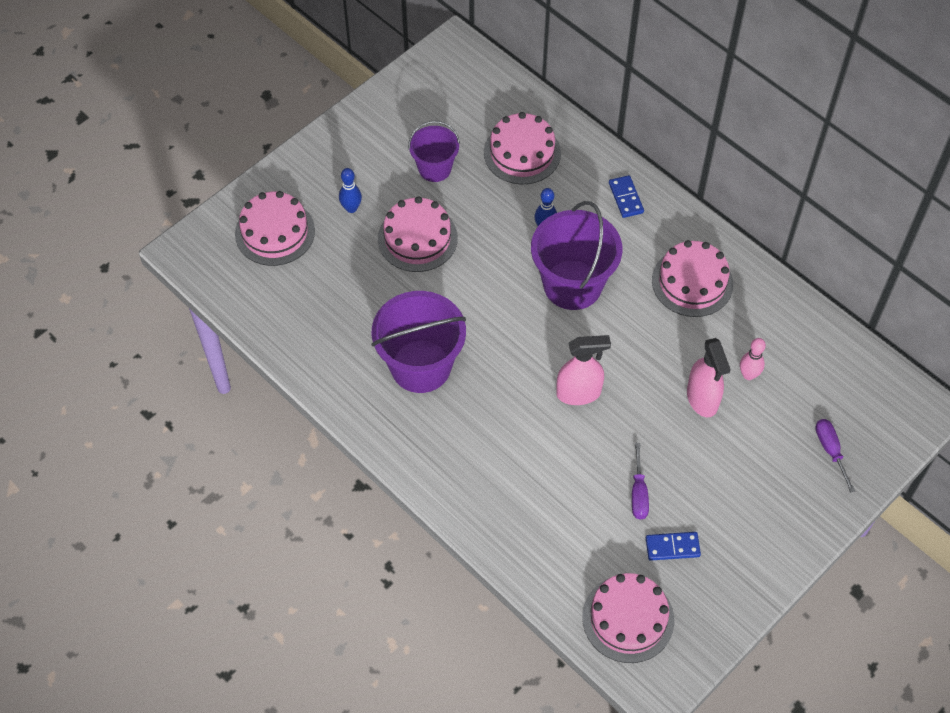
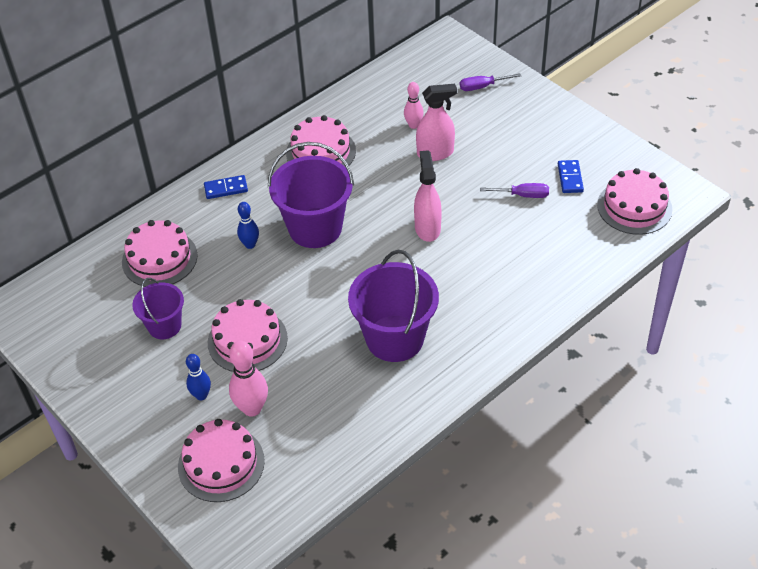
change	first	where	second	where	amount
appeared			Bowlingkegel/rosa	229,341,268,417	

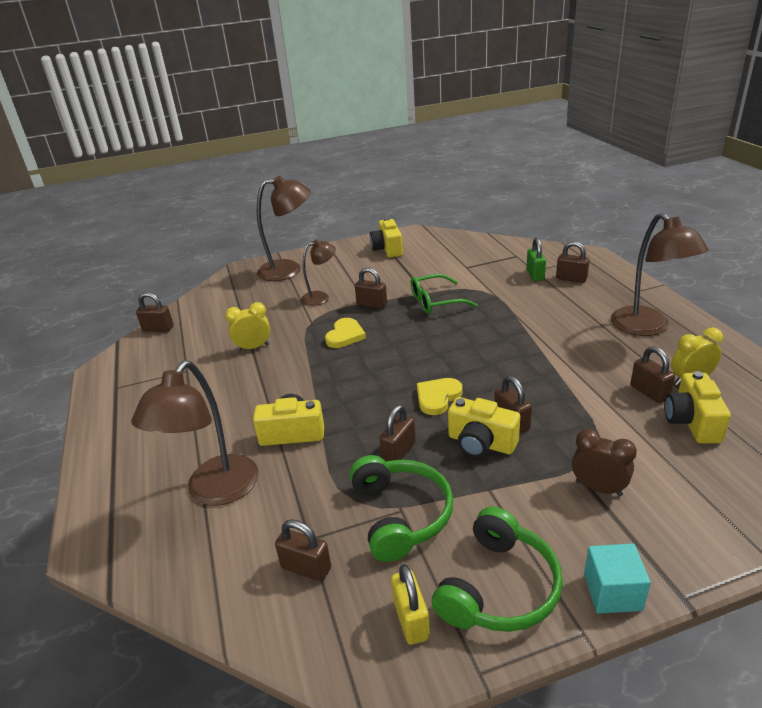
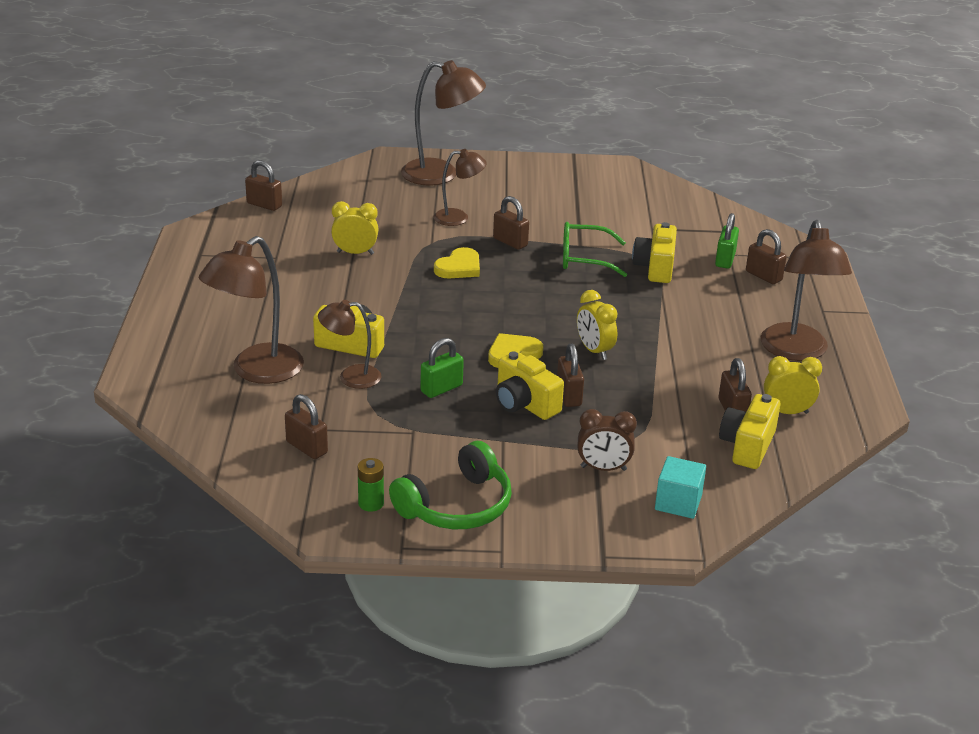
change	first	where	second	where	amount
missing	Kopfhörer/grün	350,455,453,562			
relocated	Kamera/gelb	370,218,403,258		632,222,677,283	
colour	Vorhängeschloss/braun	380,405,416,461	Vorhängeschloss/grün	421,338,464,398	
exchanged	Vorhängeschloss/gelb	391,564,430,645	Batterie/grün	358,458,384,512	
spun	Wecker/braun	572,429,637,496		578,409,637,471	135 degrees clockwise
relocated	Kubus/türkis	584,543,651,614		655,456,706,519	
appeared			Lampe/braun	318,300,382,389	
appeared			Wecker/gelb	577,290,618,360	

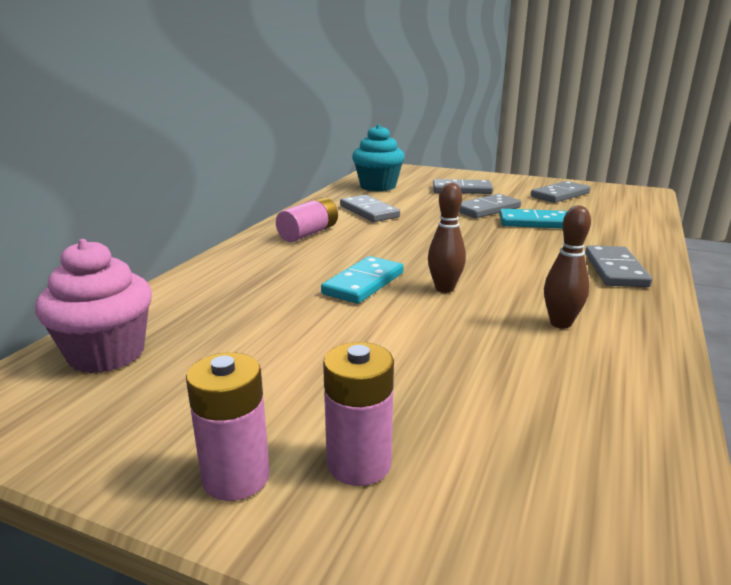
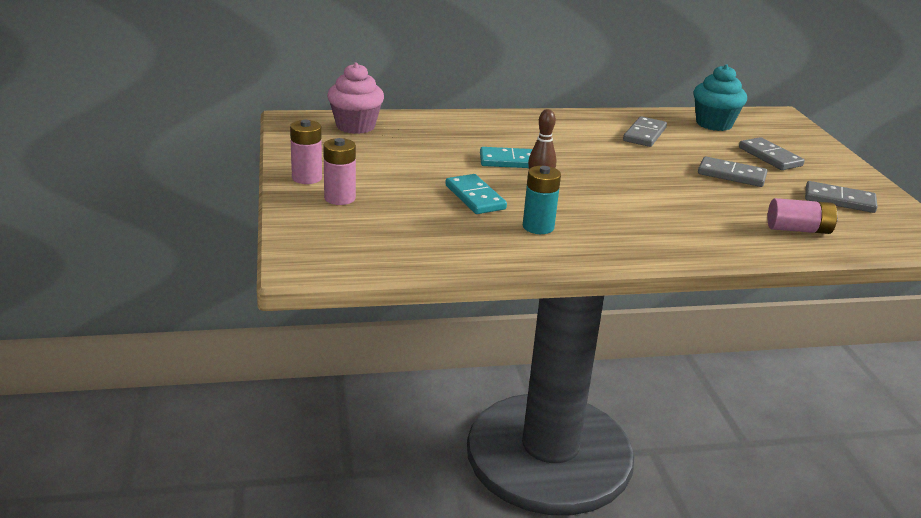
change	first	where	second	where	amount
relocated	Batterie/rosa	276,197,338,242		768,198,838,234	
relocated	Dominostein/türkis	499,209,567,228		445,174,507,214	
exchanged	Bowlingkegel/braun	544,205,591,328	Batterie/türkis	523,166,561,234	
missing	Dominostein/grau	585,245,652,287			

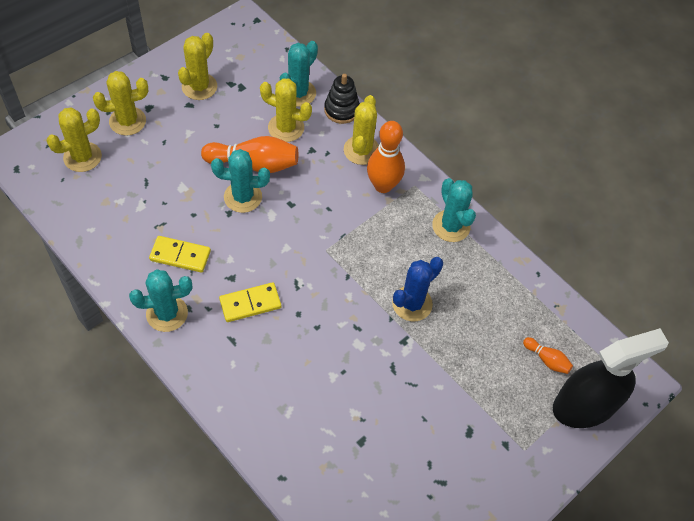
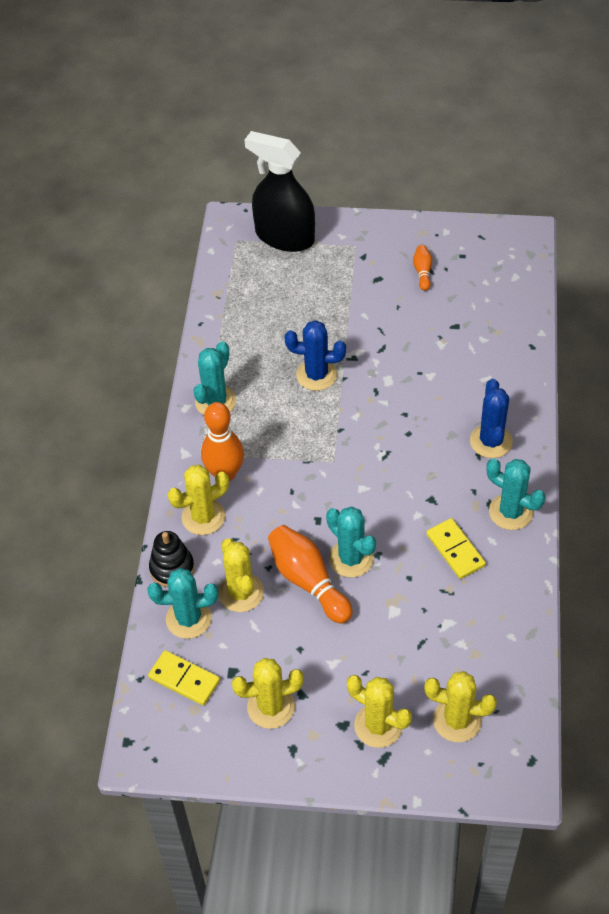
change	first	where	second	where	amount
relocated	Dominostein/gelb	219,282,281,322		148,650,220,705	
relocated	Bowlingkegel/orange	523,337,573,374		413,245,432,291	
appeared			Kaktus/blau	470,379,513,458	

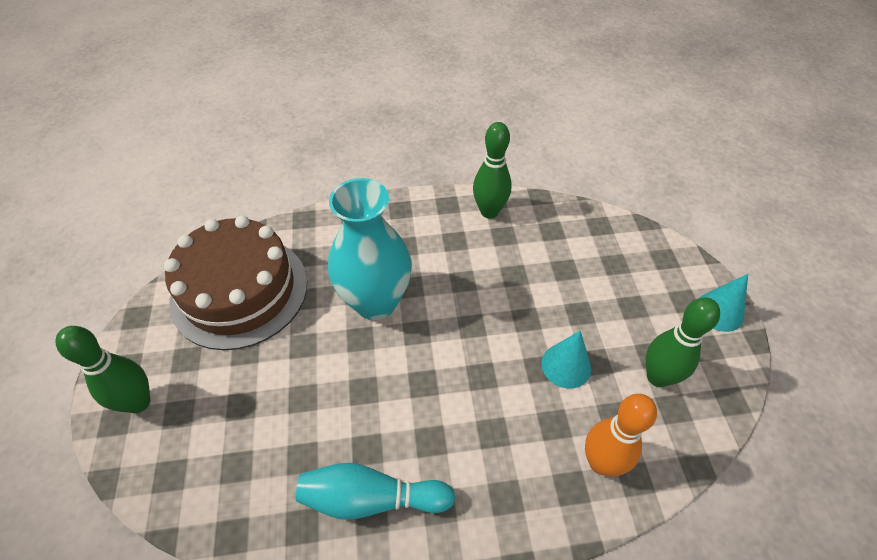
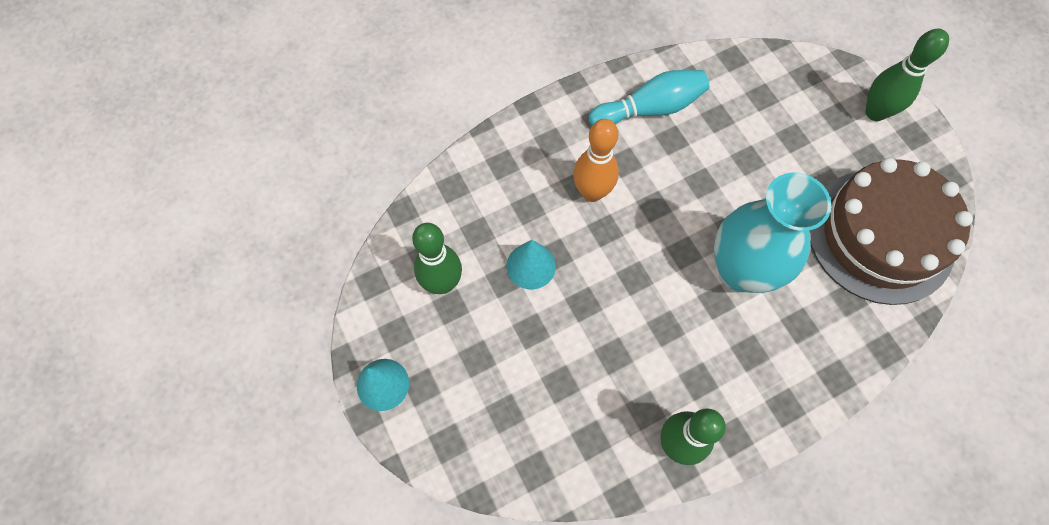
change	first	where	second	where	amount
relocated	Bowlingkegel/orange	585,394,657,476		573,119,619,202	

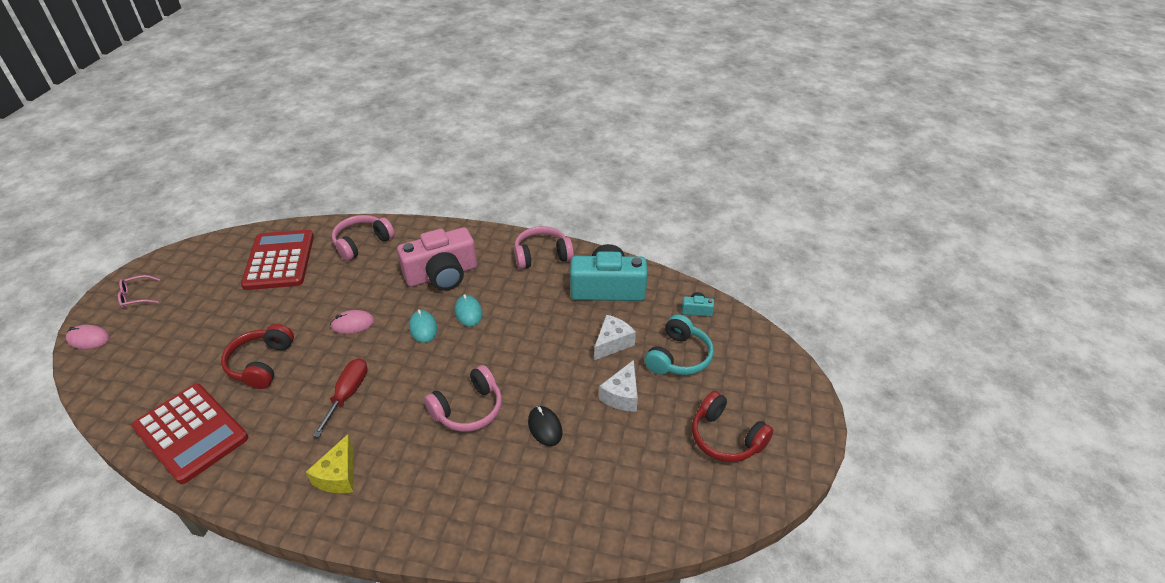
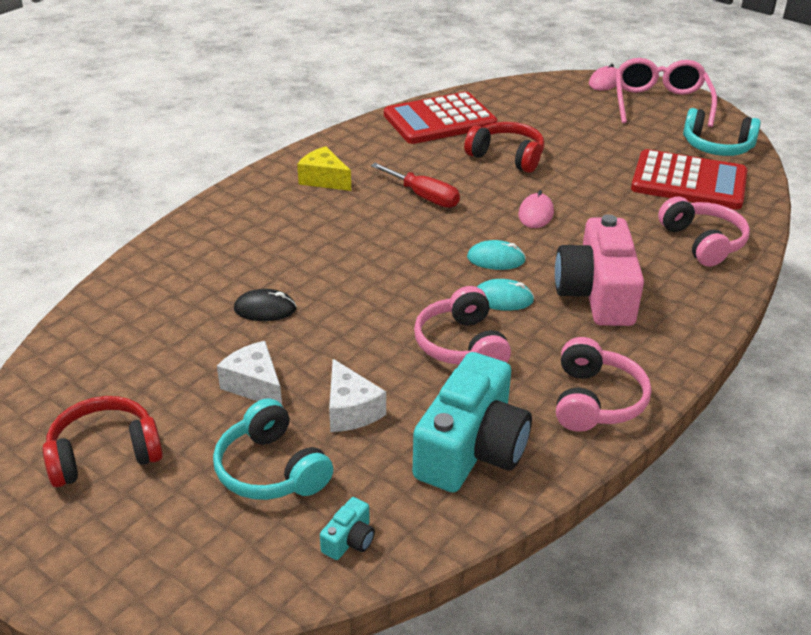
change	first	where	second	where	amount
size	Brille/rosa	118,275,160,308		616,58,717,127	x2.13
relocated	Kopfhörer/rosa	424,365,502,432		414,286,511,365	
appeared			Kopfhörer/türkis	683,108,761,156	

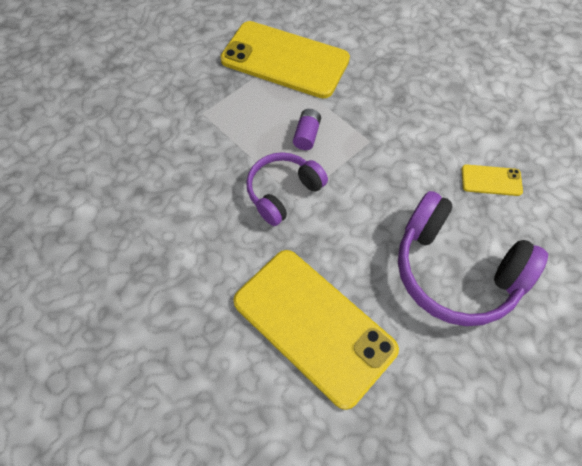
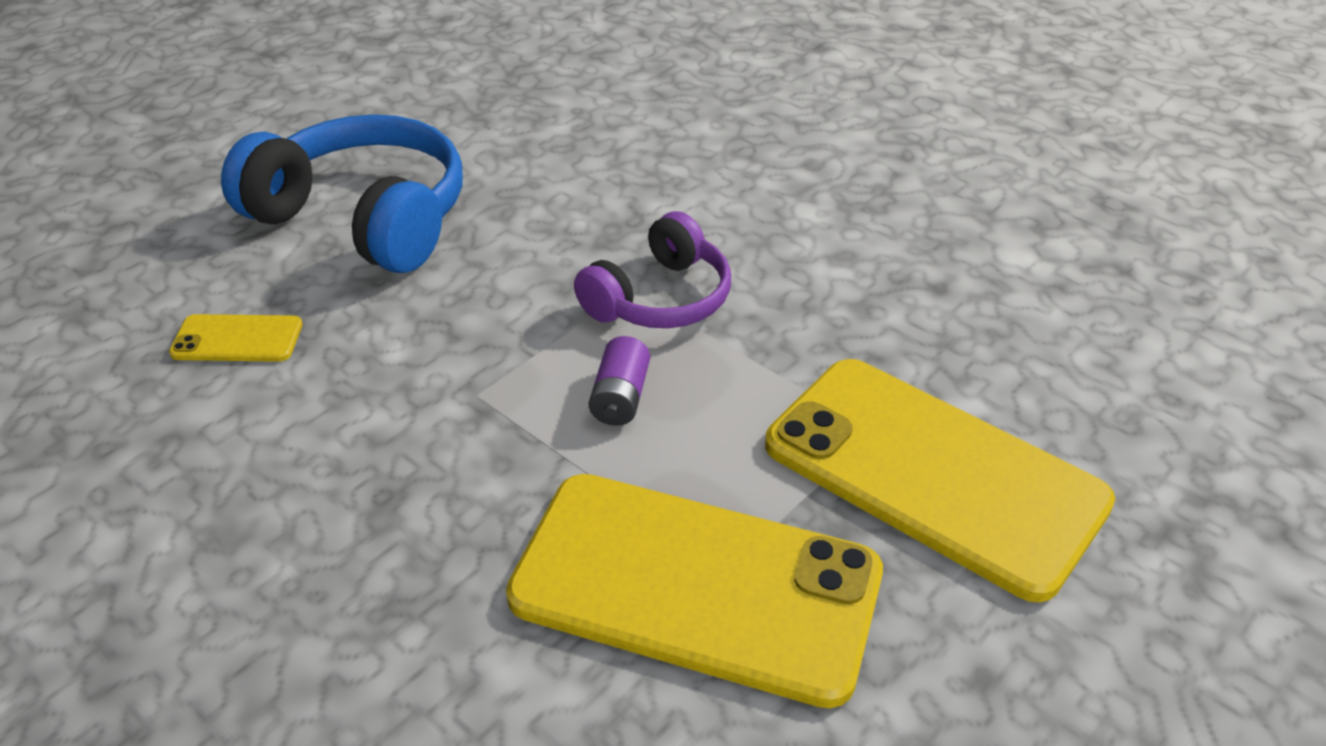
change	first	where	second	where	amount
relocated	Handy/gelb	233,250,399,410		765,359,1115,602	
colour	Kopfhörer/lila	398,191,548,326	Kopfhörer/blau	221,114,463,273	

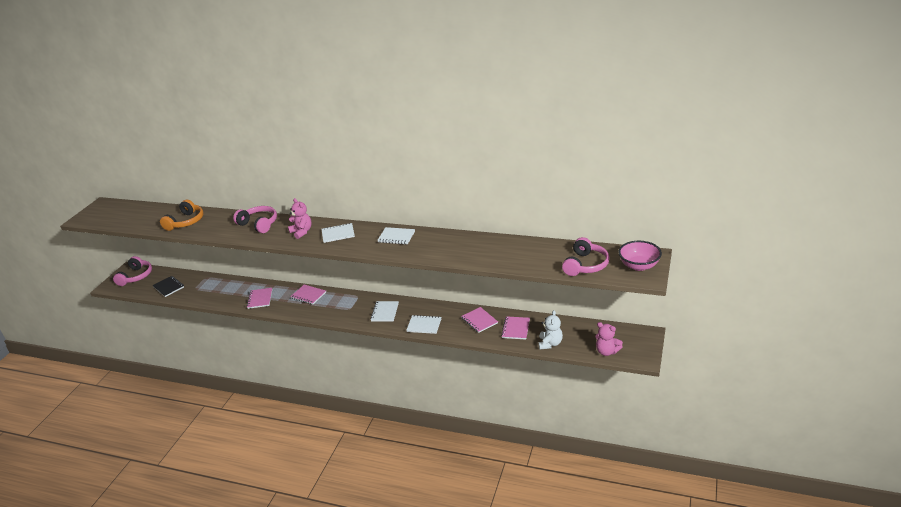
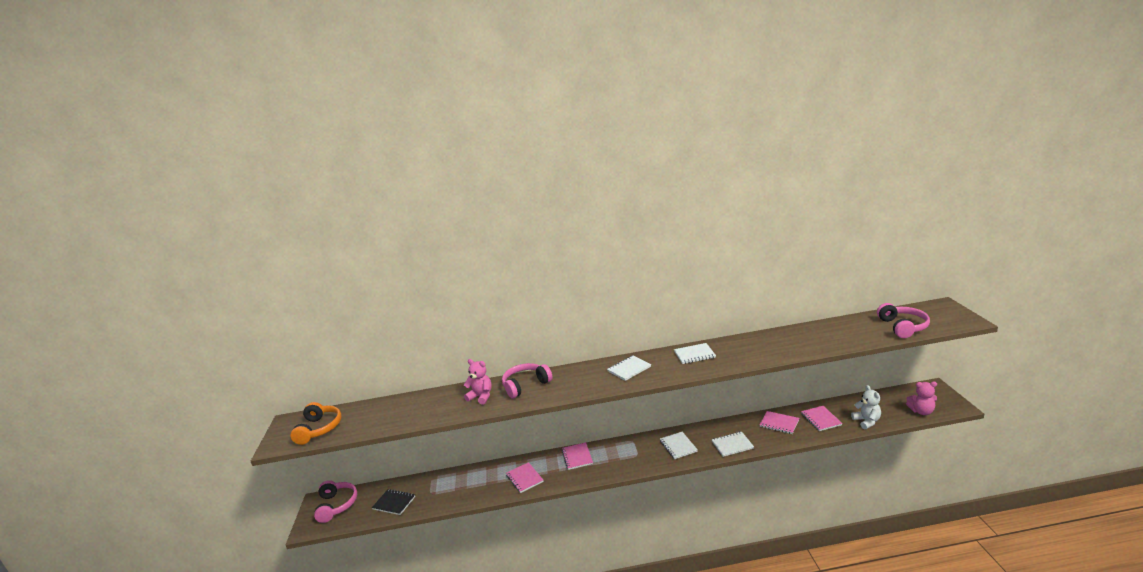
change	first	where	second	where	amount
relocated	Kopfhörer/orange	160,200,203,231		290,402,342,445	
spun	Kopfhörer/rosa	233,206,277,233		502,363,553,398	45 degrees counterclockwise
relocated	Teddybär/rosa	288,198,312,239		464,359,492,405	
spun	Notizbuch/rosa	290,285,326,304		562,442,593,470	75 degrees clockwise
missing	Schüssel/rosa	618,241,662,271			

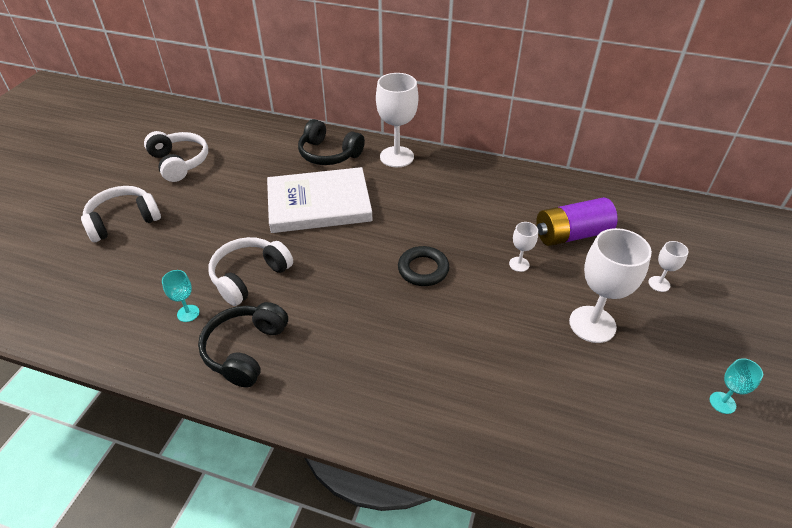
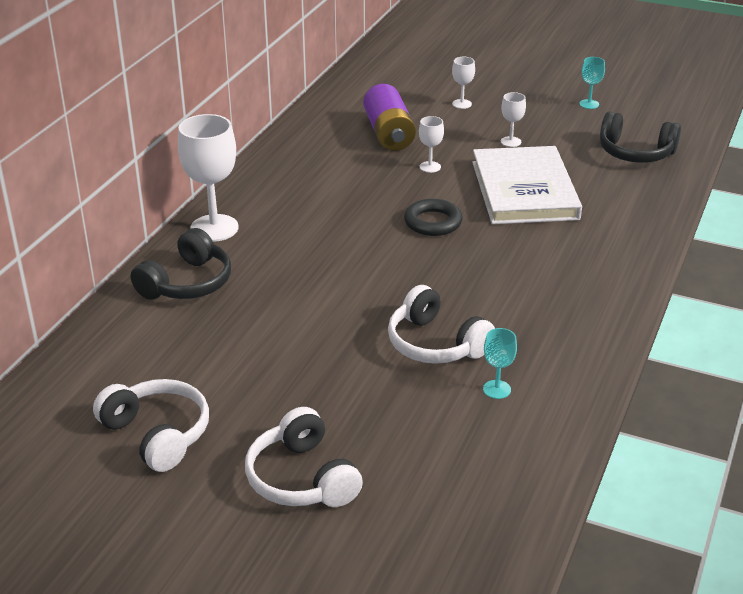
change	first	where	second	where	amount
spun	Kopfhörer/weiß	144,131,208,182		93,379,209,472	75 degrees clockwise
relocated	Kopfhörer/schwarz	198,302,288,387		600,112,681,163	
relocated	Buch/weiß	267,167,373,233		472,146,582,224	
size	Kelch/weiß	569,228,652,343		501,92,526,147	x0.48

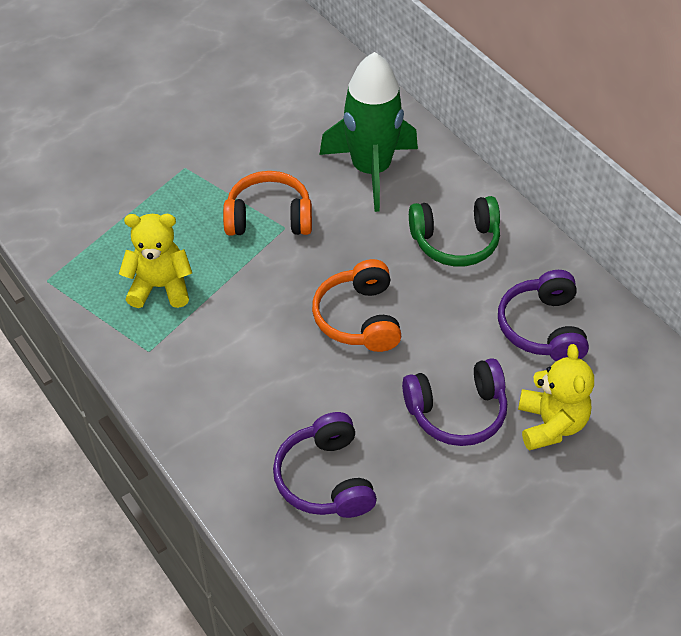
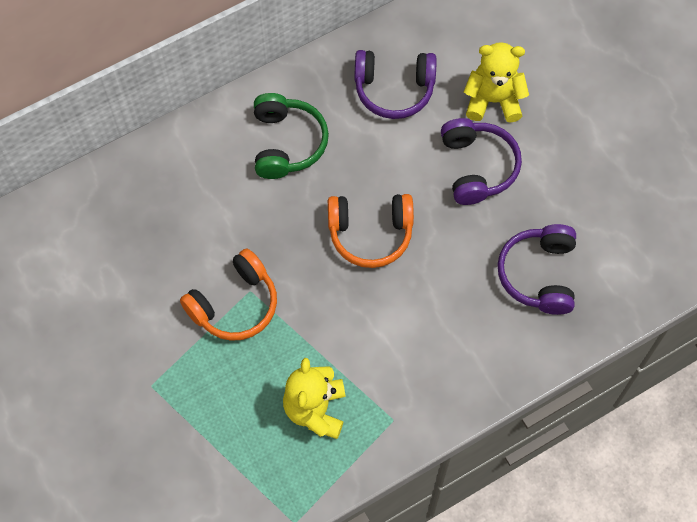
change	first	where	second	where	amount
spun	Kopfhörer/orange	223,171,312,235		180,249,277,341	135 degrees counterclockwise
spun	Kopfhörer/lila	273,412,377,518		497,224,576,315	105 degrees clockwise
missing	Rakete/grün	319,52,418,212			

